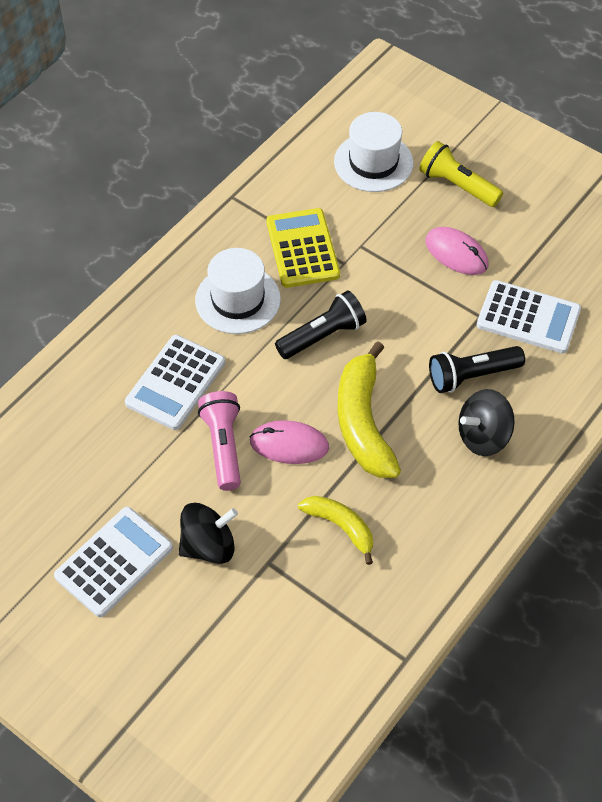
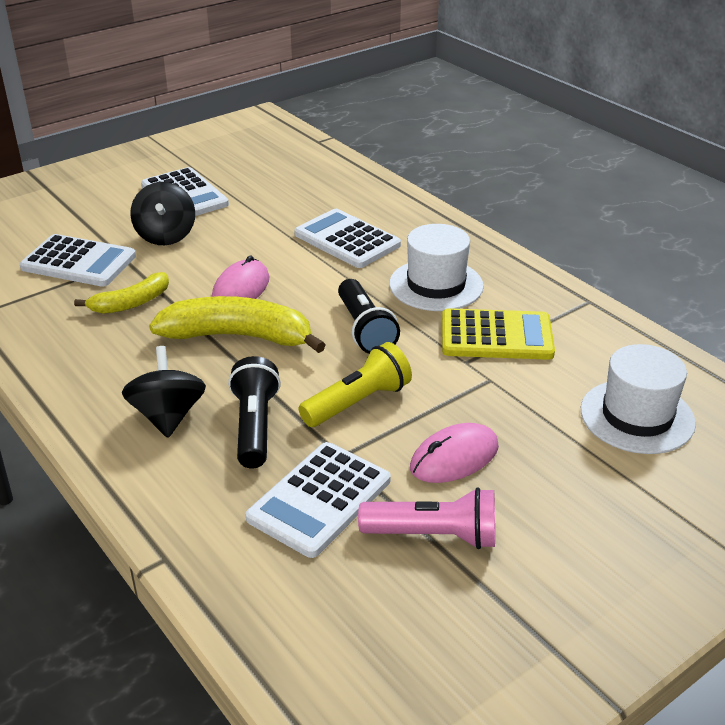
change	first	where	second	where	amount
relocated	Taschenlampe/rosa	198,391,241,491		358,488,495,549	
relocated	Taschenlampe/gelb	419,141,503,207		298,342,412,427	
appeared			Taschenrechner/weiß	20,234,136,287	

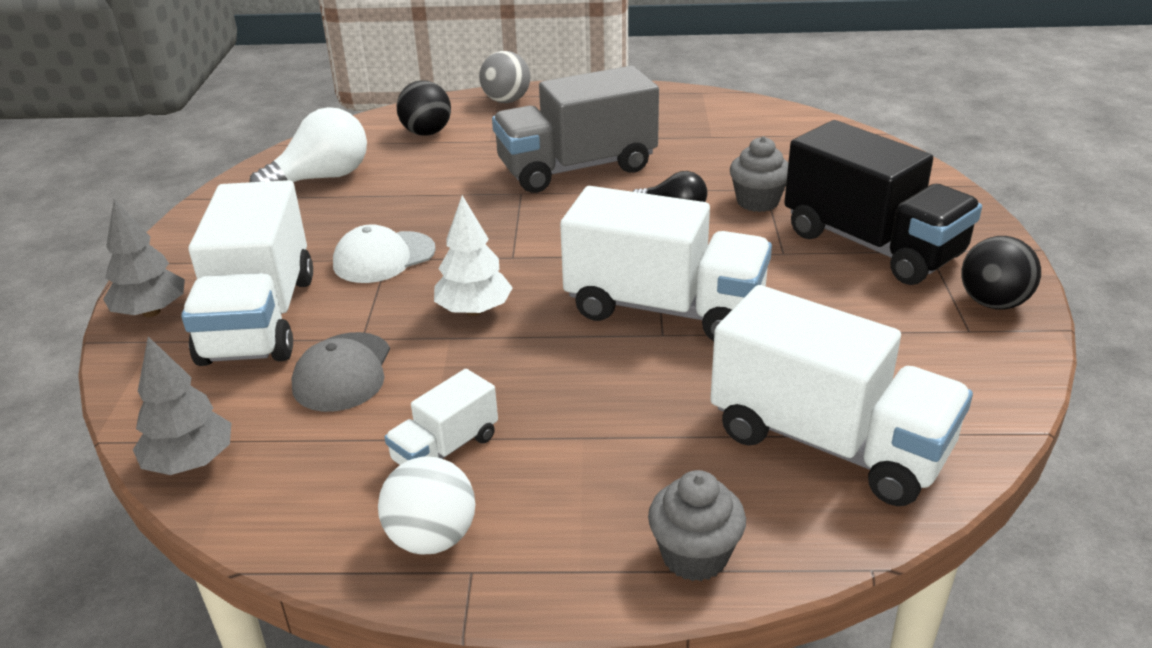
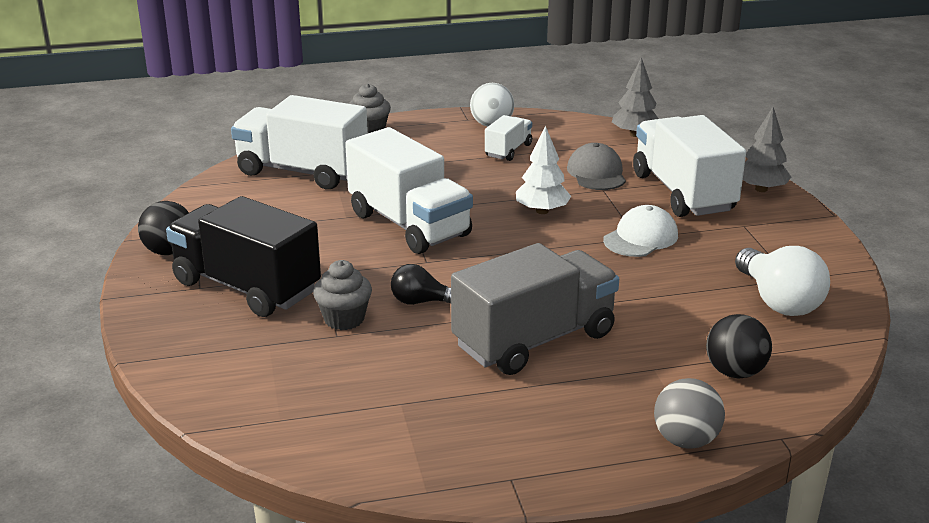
change	first	where	second	where	amount
spun	Glühbirne/weiß	249,107,367,182		735,246,830,316	60 degrees counterclockwise
spun	Lastwagen/weiß	560,186,772,341		345,127,473,254	135 degrees counterclockwise

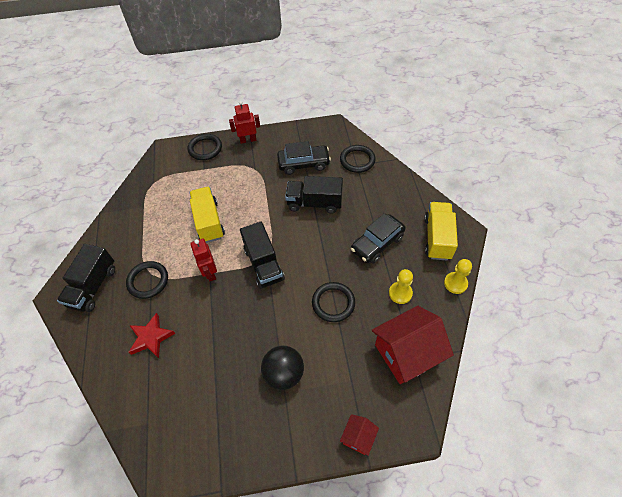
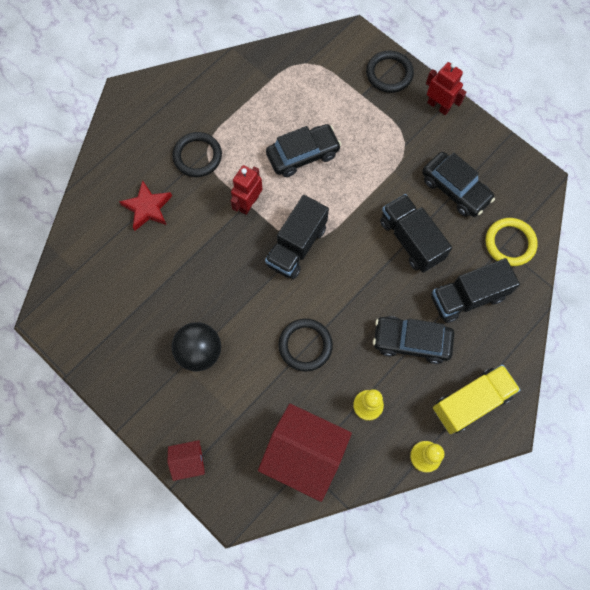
change	first	where	second	where	amount
relocated	Lastwagen/schwarz	57,244,115,312		431,258,520,323	
exchanged	Lastwagen/gelb	190,187,225,243	Auto/schwarz	266,124,341,177	
colour	Ring/schwarz	340,145,376,173	Ring/gelb	486,218,538,266	

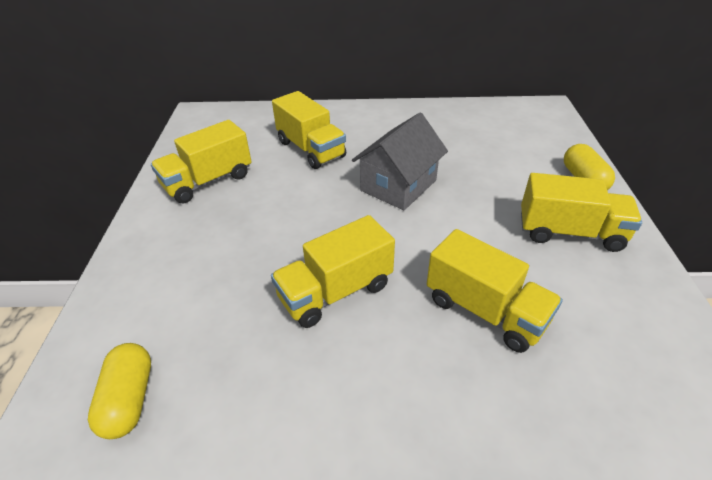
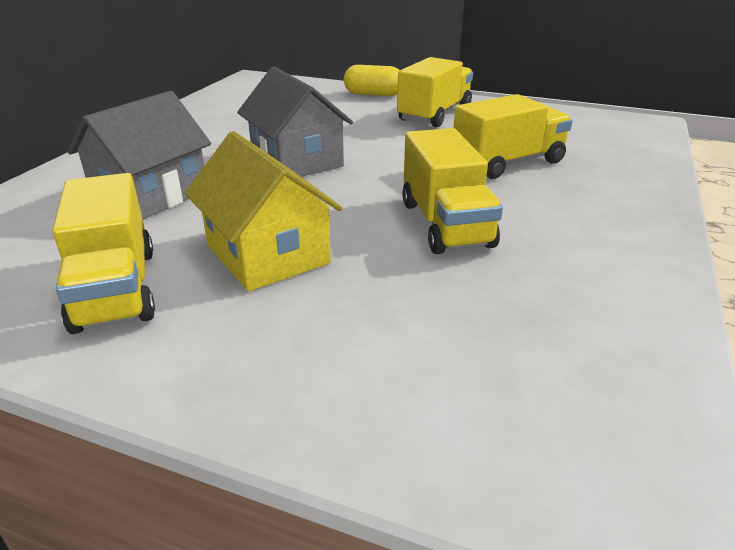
change	first	where	second	where	amount
missing	Kapsel/gelb	88,343,151,439			
exchanged	Lastwagen/gelb	272,91,346,169	Haus/grau	68,91,211,220	
appeared			Haus/gelb	185,131,342,292	

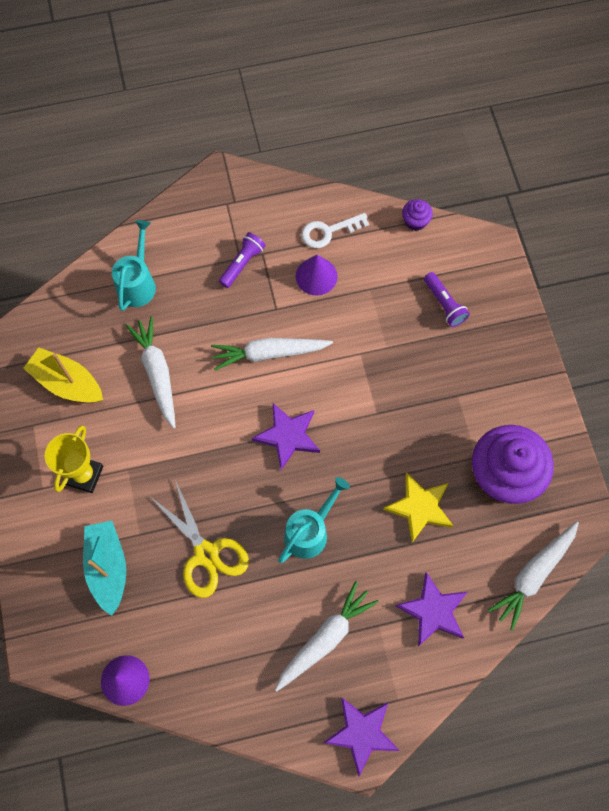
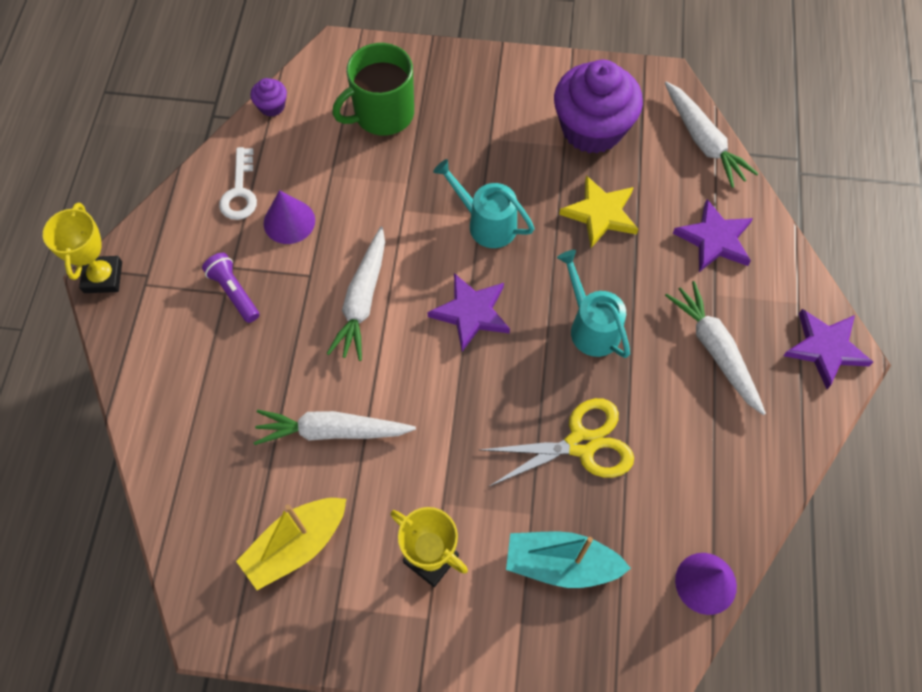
change	first	where	second	where	amount
relocated	Gießkanne/türkis	112,220,156,311		433,159,534,248	
exchanged	Taschenlampe/lila	424,272,470,327	Tasse/grün	332,43,414,135	
appeared			Pokal/gelb	43,203,122,293	

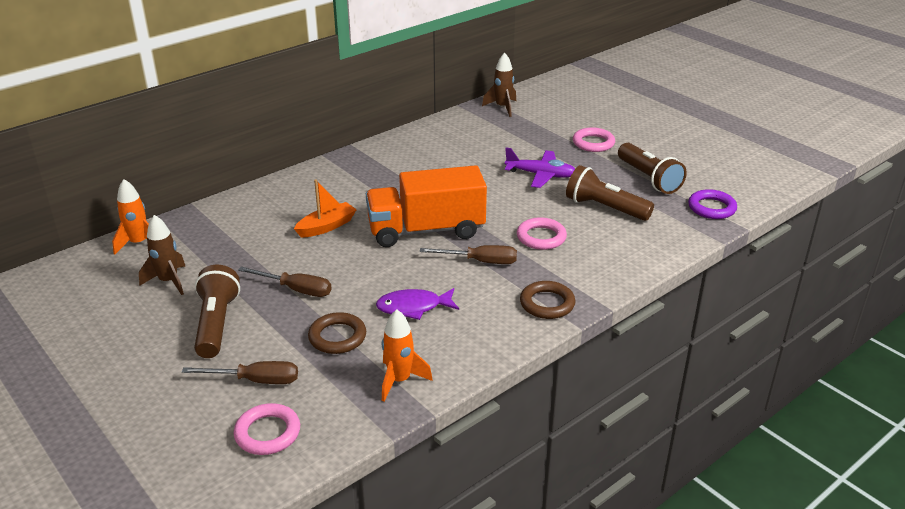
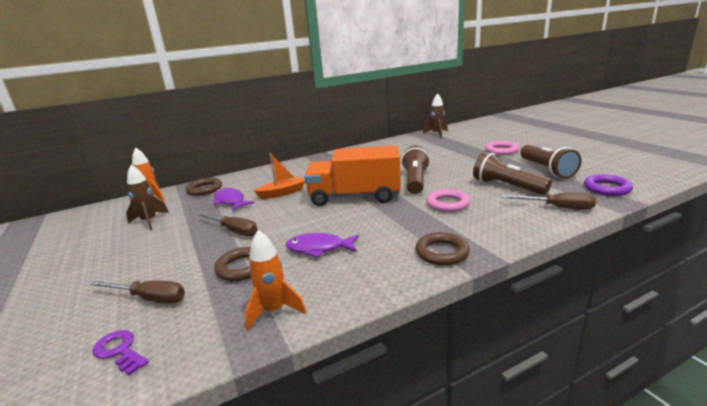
change	first	where	second	where	amount
relocated	Taschenlampe/braun	194,265,240,358		401,146,430,194	
exchanged	Ring/rosa	234,403,300,455	Schlüssel/lila	92,330,149,376	
relocated	Schraubenzieher/braun	420,245,517,264		502,193,596,210	
missing	Flugzeug/lila	505,148,575,188			
appeared			Ring/braun	186,178,222,196	
appeared			Fisch/lila	213,188,254,211	

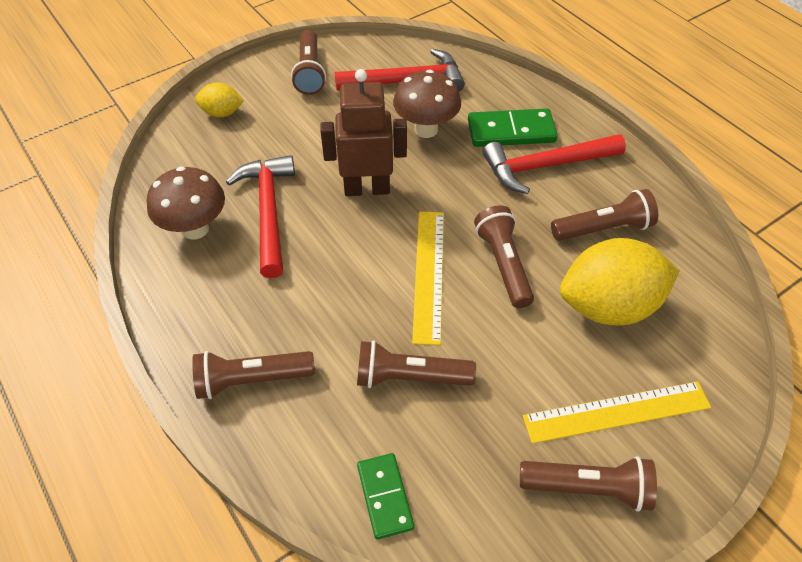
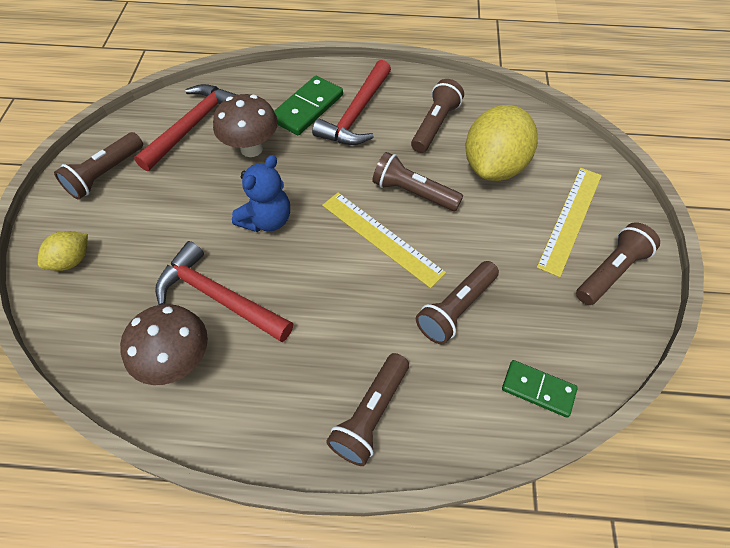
change	first	where	second	where	amount
spun	Taschenlampe/braun	291,30,326,95		54,132,143,199	90 degrees clockwise
exchanged	Roboter/braun	320,69,407,196	Teddybär/blau	232,155,290,232	

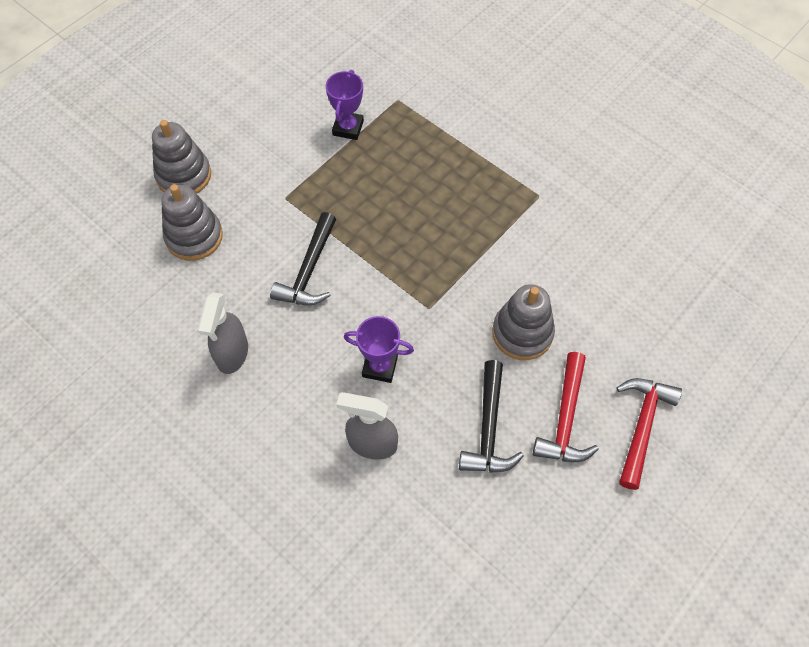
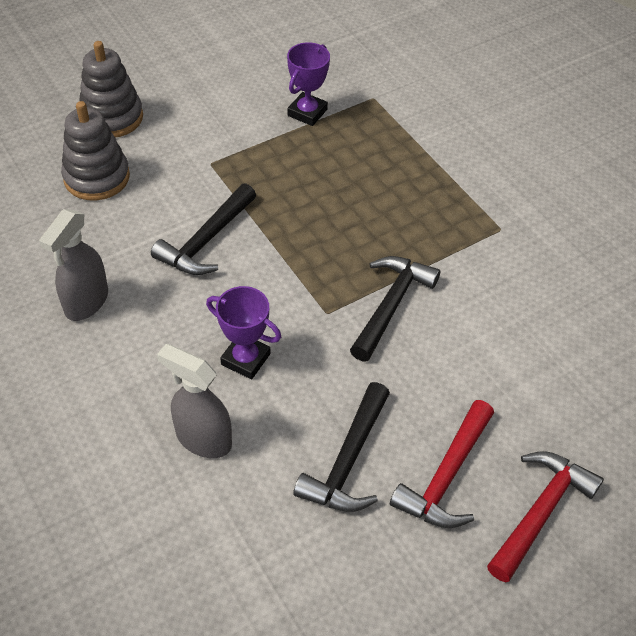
change	first	where	second	where	amount
missing	Stapelspielzeug/grau	492,284,555,360			
appeared			Hammer/schwarz	350,256,441,361	

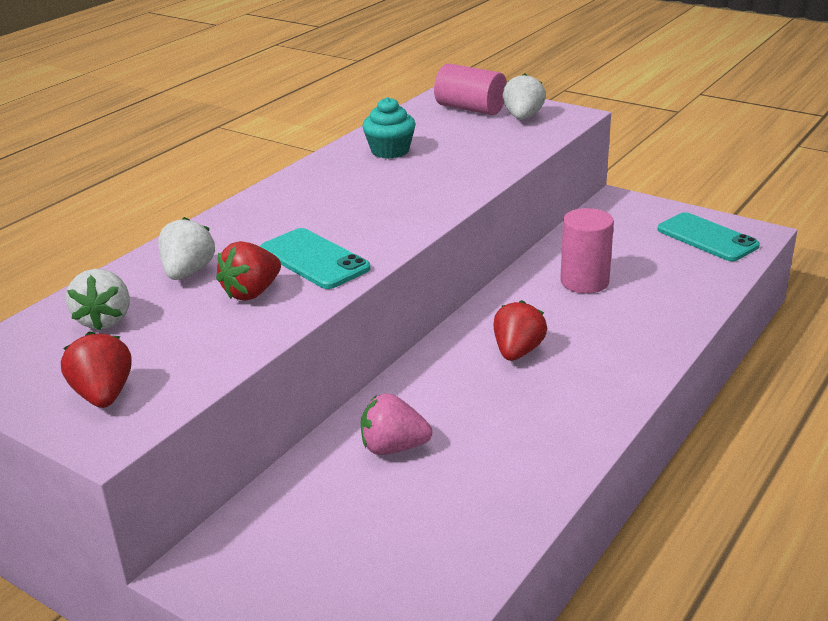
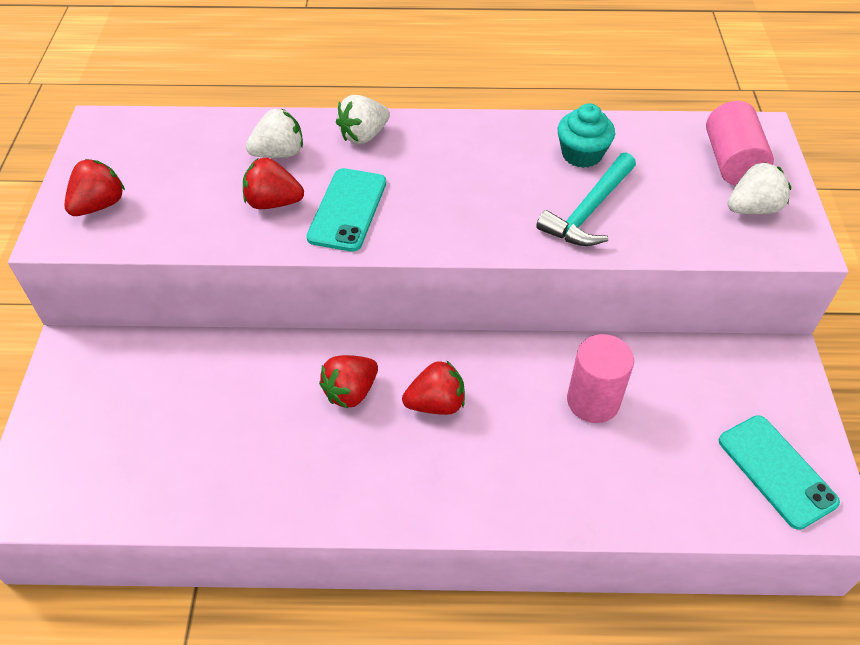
change	first	where	second	where	amount
relocated	Erdbeere/weiß	66,269,130,330		336,95,390,144	
missing	Erdbeere/rosa	361,393,432,455			
spun	Handy/türkis	657,212,760,261		719,415,840,530	45 degrees counterclockwise
appeared			Erdbeere/rot	319,355,378,408	
appeared			Hammer/türkis	536,153,636,246	

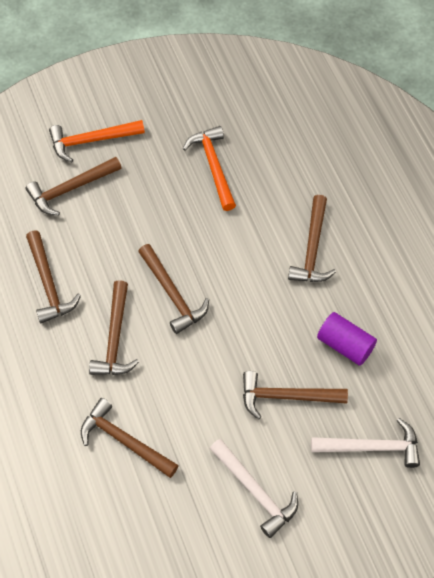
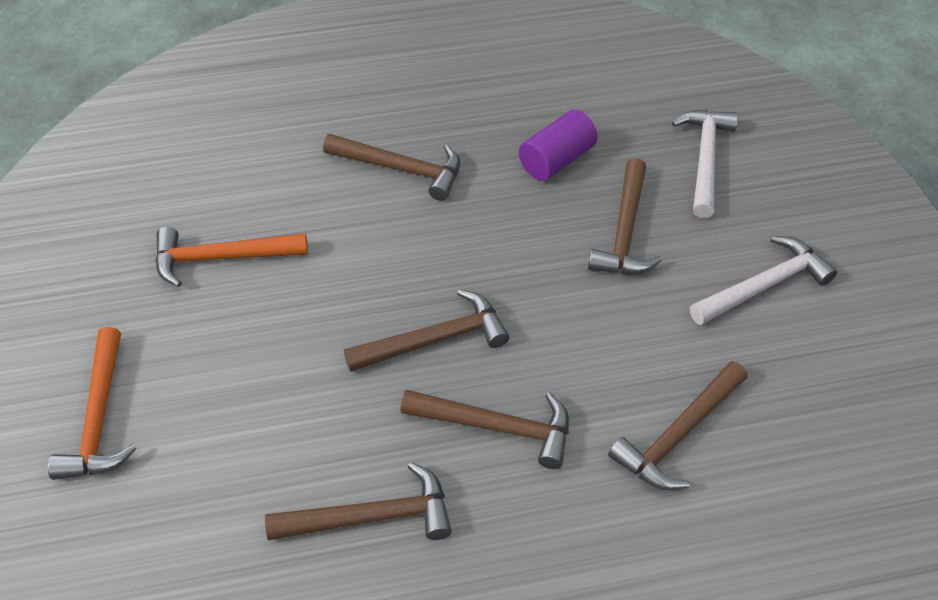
change	first	where	second	where	amount
missing	Hammer/braun	26,157,122,215			

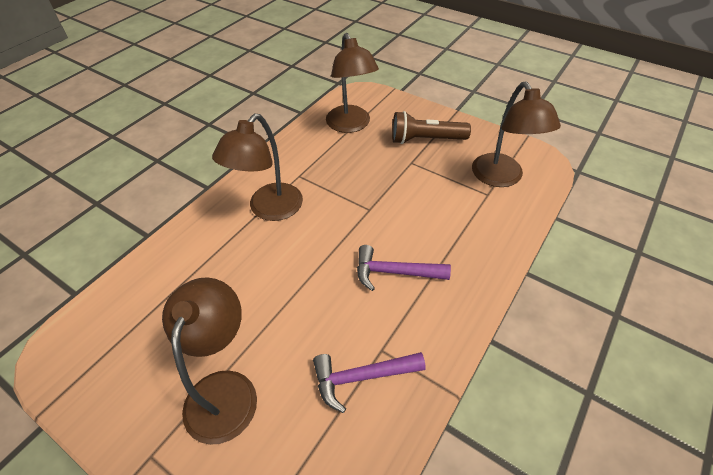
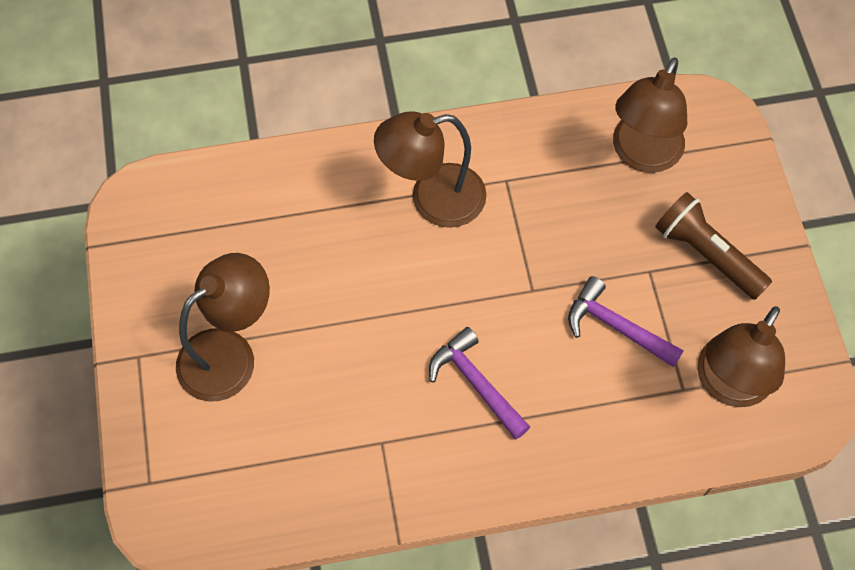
change	first	where	second	where	amount
relocated	Hammer/lila	313,352,426,413		568,276,684,367	

